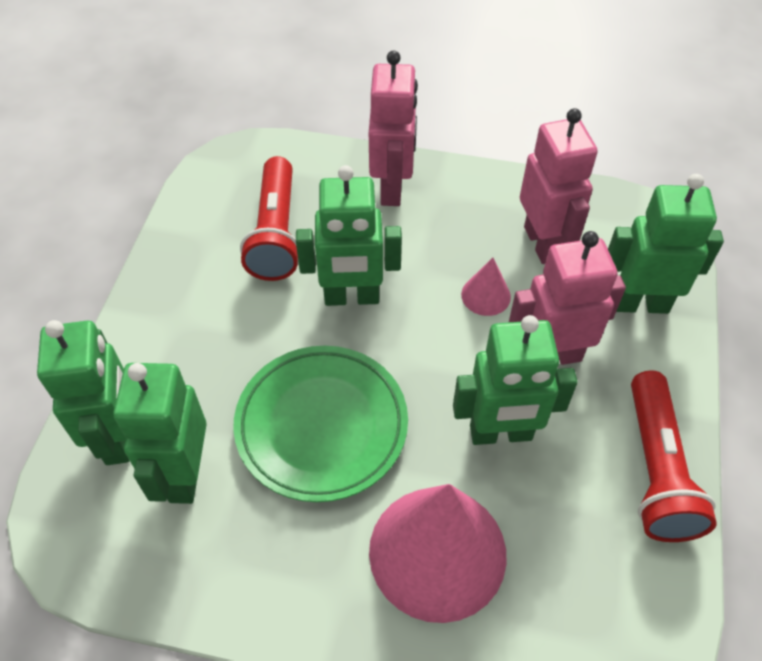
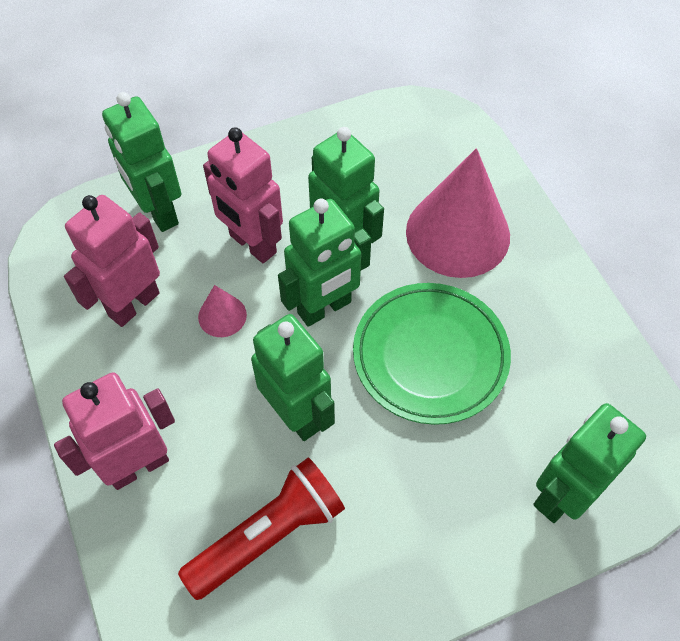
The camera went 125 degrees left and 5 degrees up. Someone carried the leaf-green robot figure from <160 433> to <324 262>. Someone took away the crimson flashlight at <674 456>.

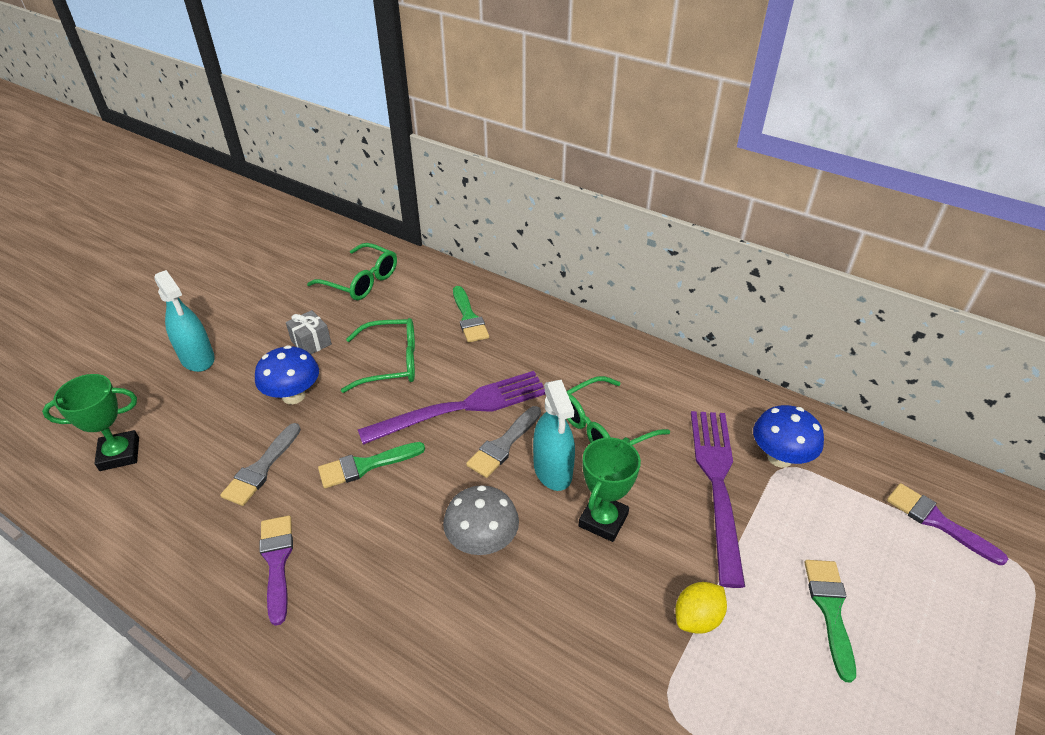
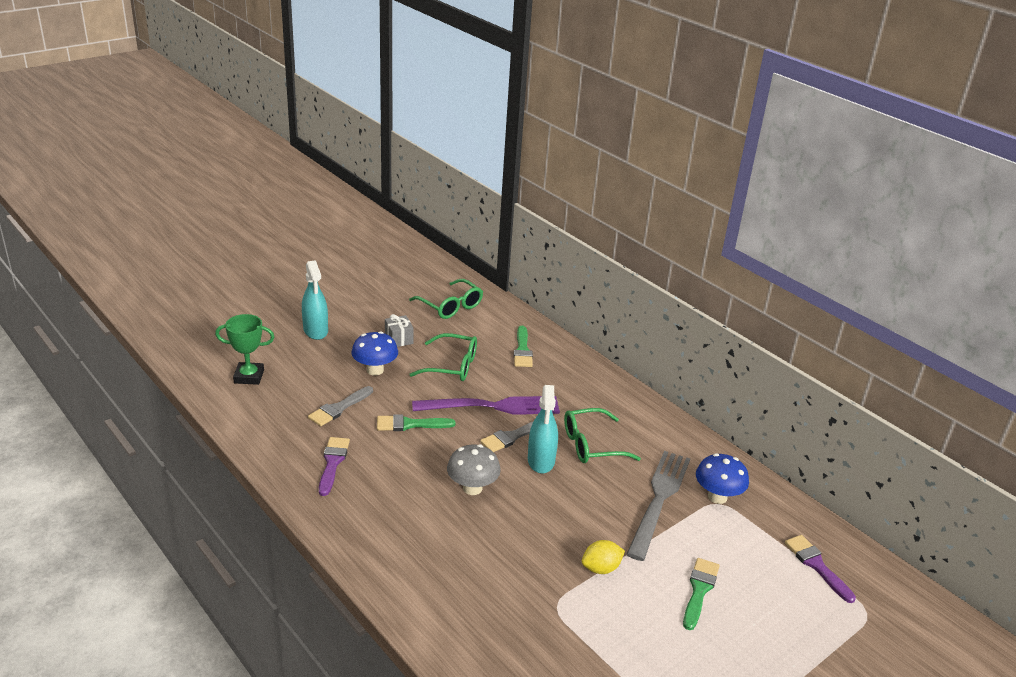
The camera went 15 degrees right and 10 degrees down. Someone repainted the royal purple table fork at <718 499>, which became the gray table fork at <658 506>. Someone took away the leaf-green award cup at <609 489>.

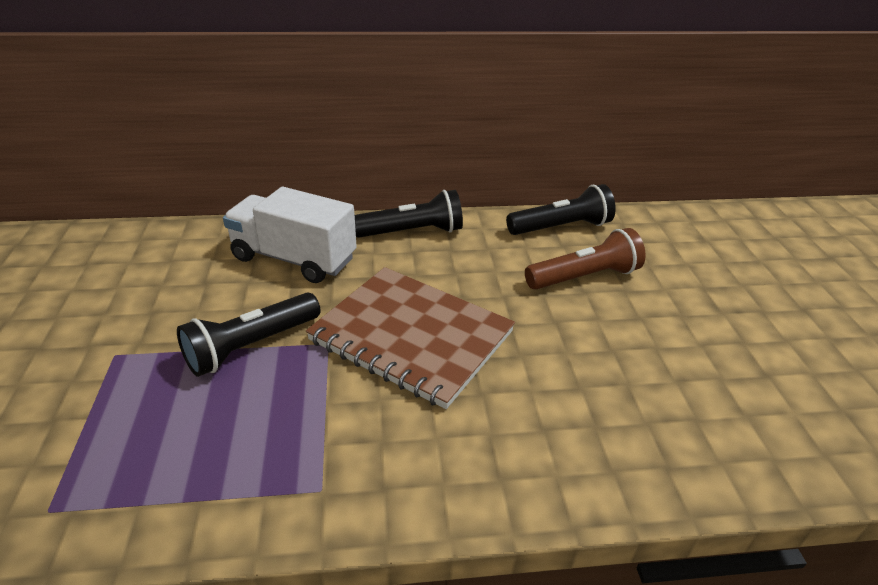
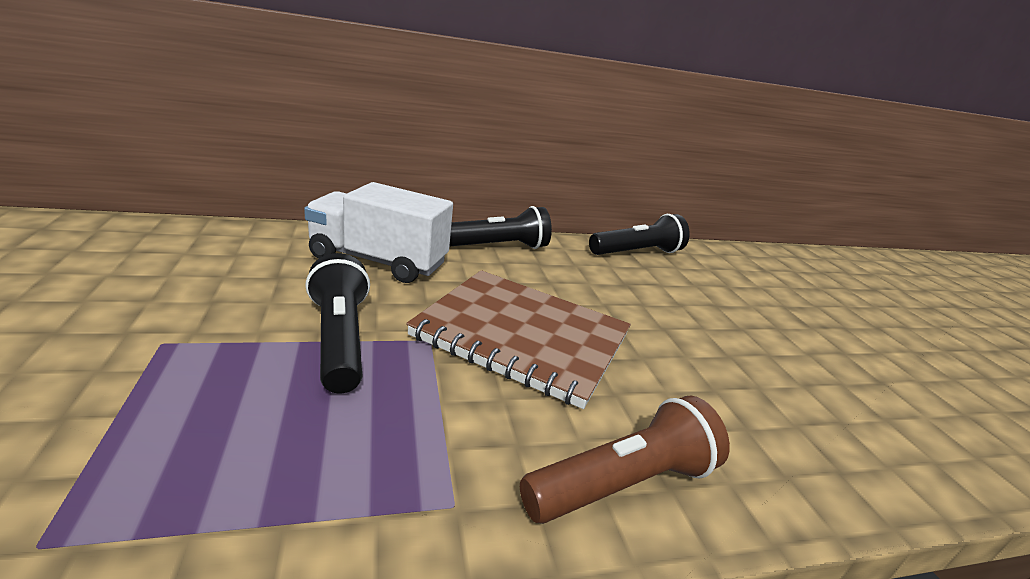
The camera went 10 degrees left and 10 degrees down. Someone rotated the ebony flashlight at <249 335> by 120 degrees clockwise. Someone carried the brown flashlight from <585 259> to <625 460>.

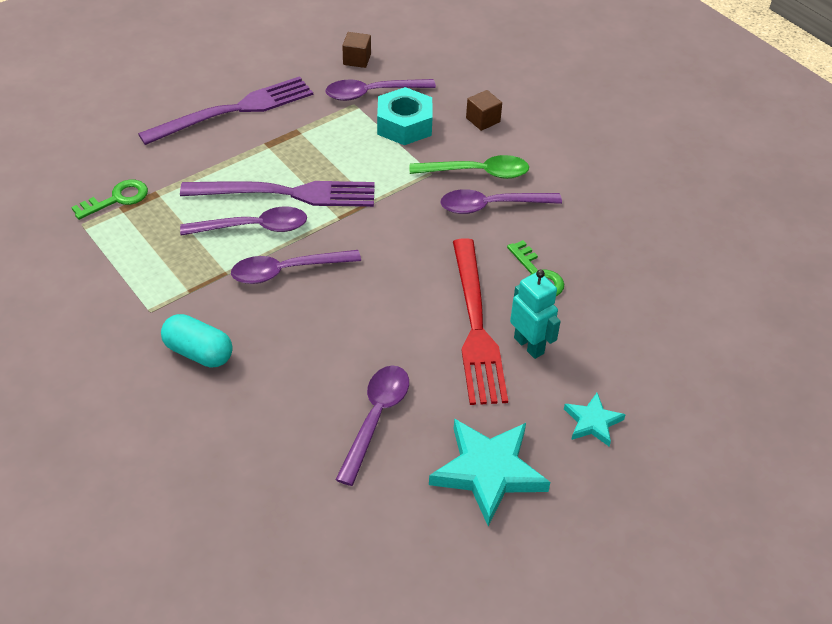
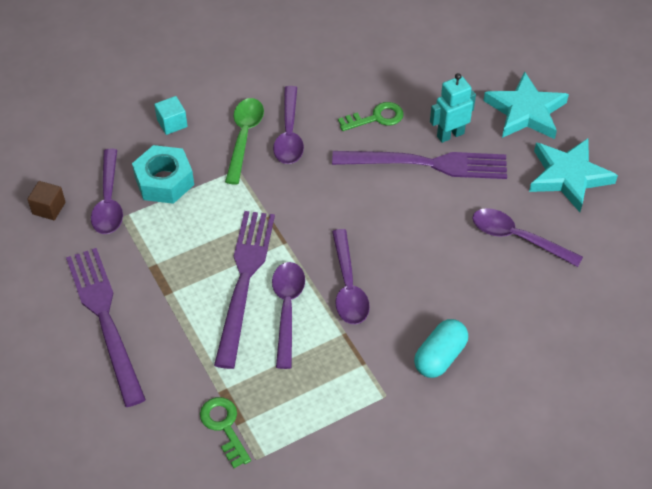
The camera went 80 degrees left and 5 degrees up. Someone repainted the brown solid cube at <484 110>, which became the turquoise solid cube at <171 115>. Someone repainted the crimson table fork at <480 321>, which became the royal purple table fork at <419 165>. Someone scaled the turquoise star shape at <595 419> by 1.87.

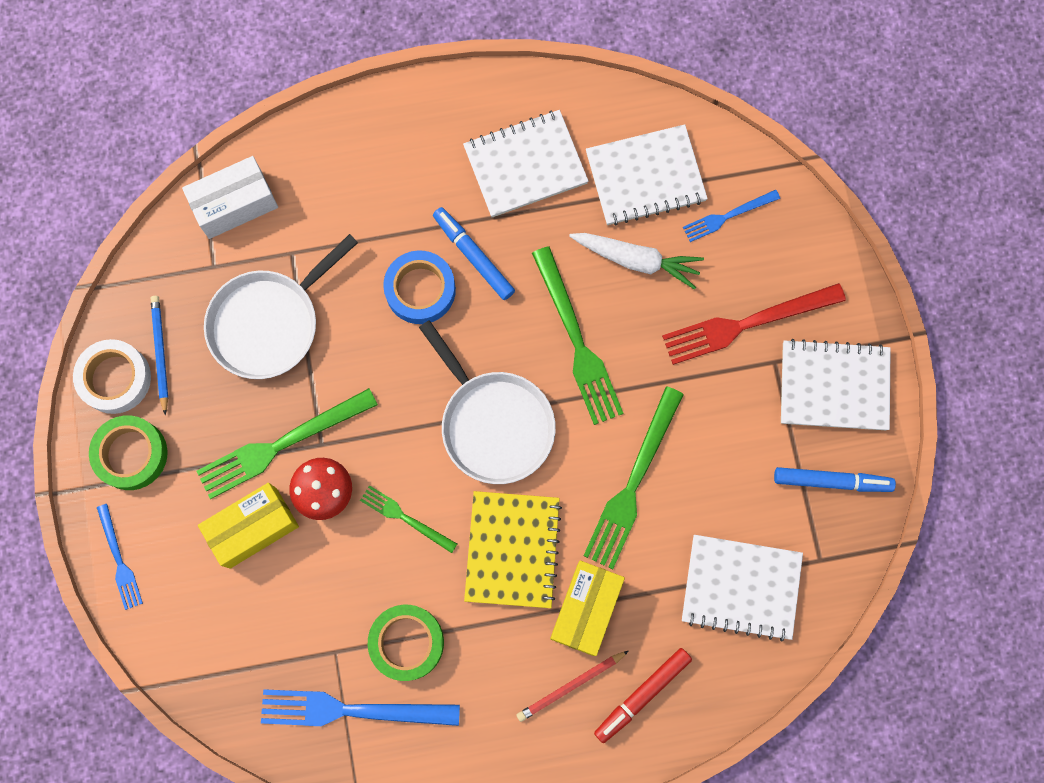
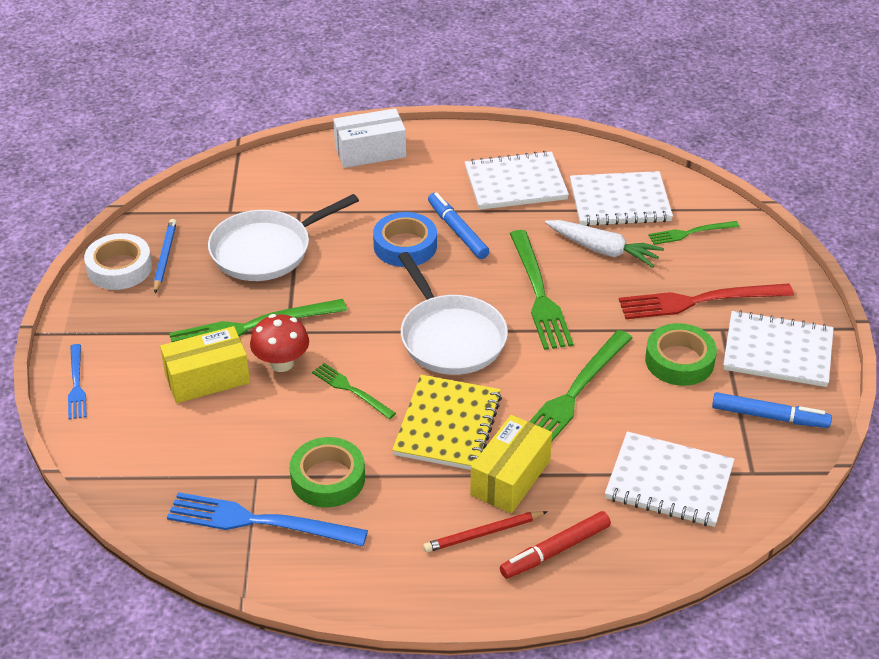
The camera went 10 degrees right and 35 degrees down. Someone carried the white package from <230 197> to <369 138>. Someone carried the leaf-green tape from <128 452> to <681 354>. Someone repainted the royal blue table fork at <731 216>, which became the leaf-green table fork at <693 233>.

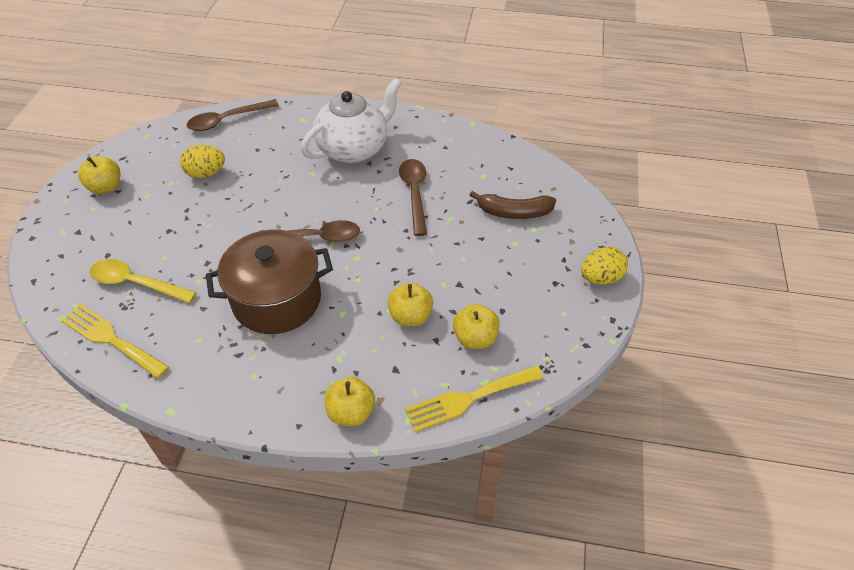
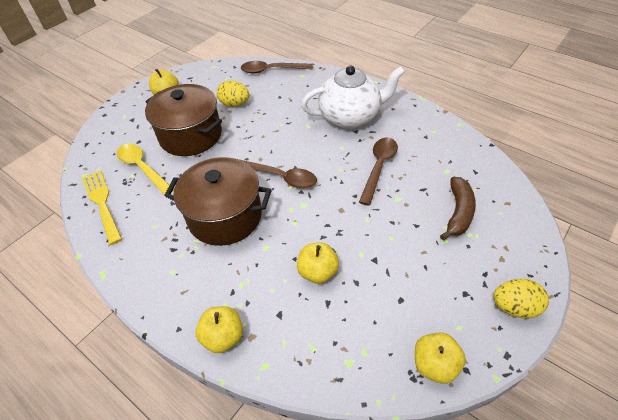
The camera went 30 degrees right and 0 degrees up. Someone put down the brown cooking pot at <183 120>. Someone carried the bright yellow toy apple from <476 326> to <440 358>. Someone rotated the brown toy banana at <513 205> by 105 degrees counterclockwise. Someone took away the bright yellow table fork at <474 399>.

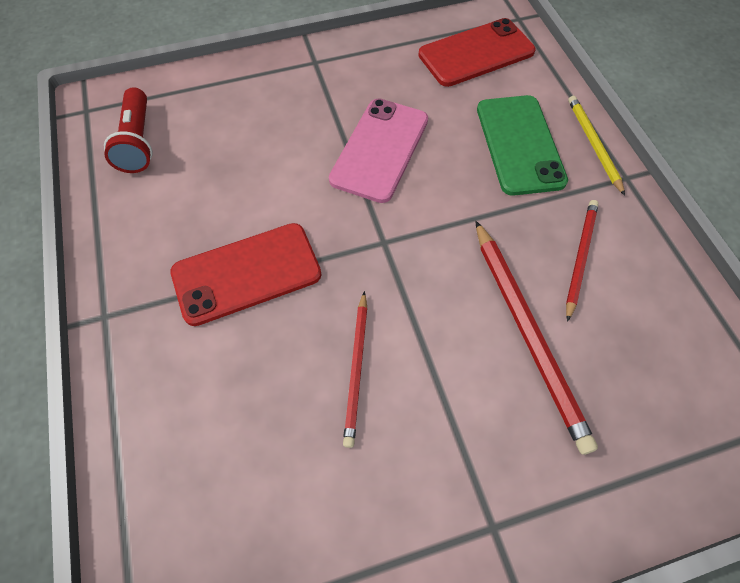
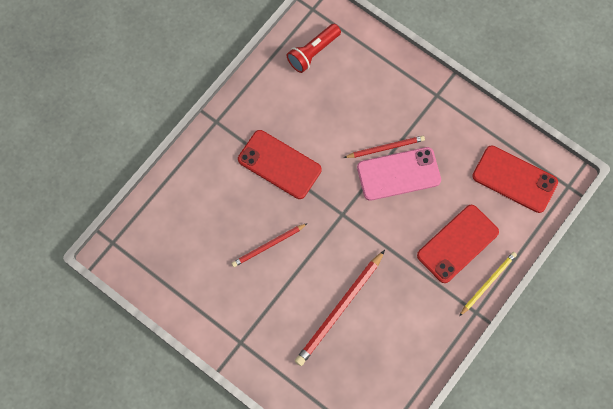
The camera went 55 degrees right and 10 degrees up. Someone carried the crimson wooden pencil from <582 261> to <384 147>. Someone repainted the leaf-green phone at <522 145>, which became the crimson phone at <458 244>.

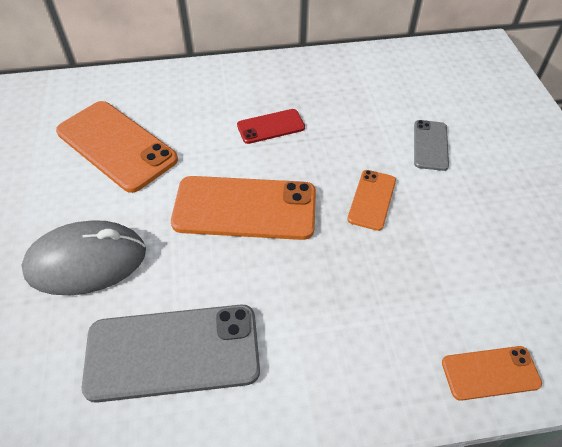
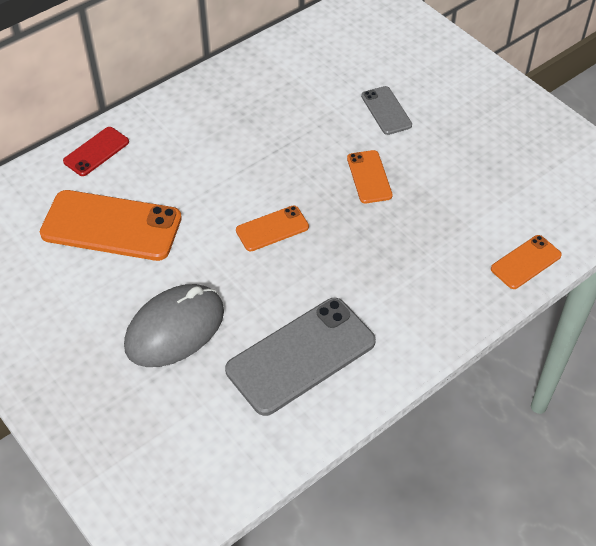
The camera went 30 degrees left and 0 degrees up. Someone carried the crimson phone from <271 126> to <96 151>. Someone scaled the orange phone at <243 208> by 0.52.

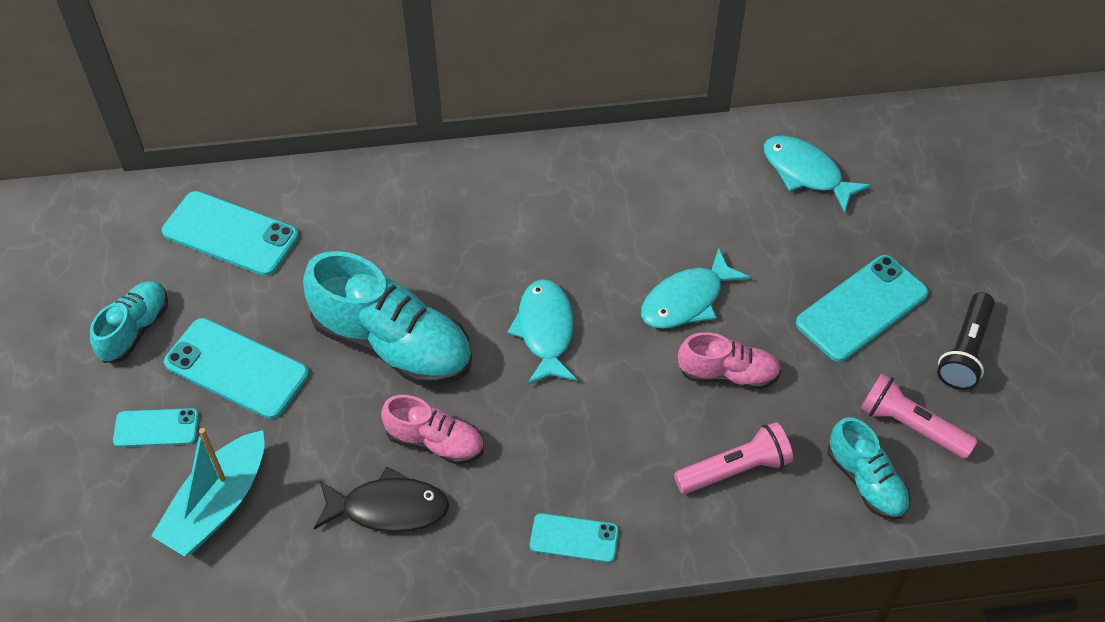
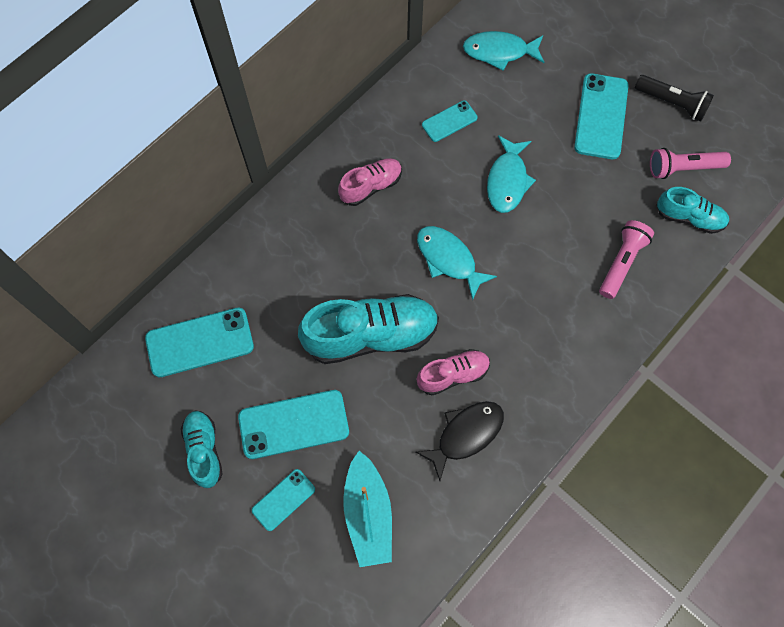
The camera went 40 degrees left and 15 degrees up. Someone carried the rose-pink sneaker from <729 360> to <370 182>. Someone carried the turquoise phone from <574 538> to <450 121>. Someone rotated the ebony flashlight at <966 341> by 45 degrees counterclockwise.

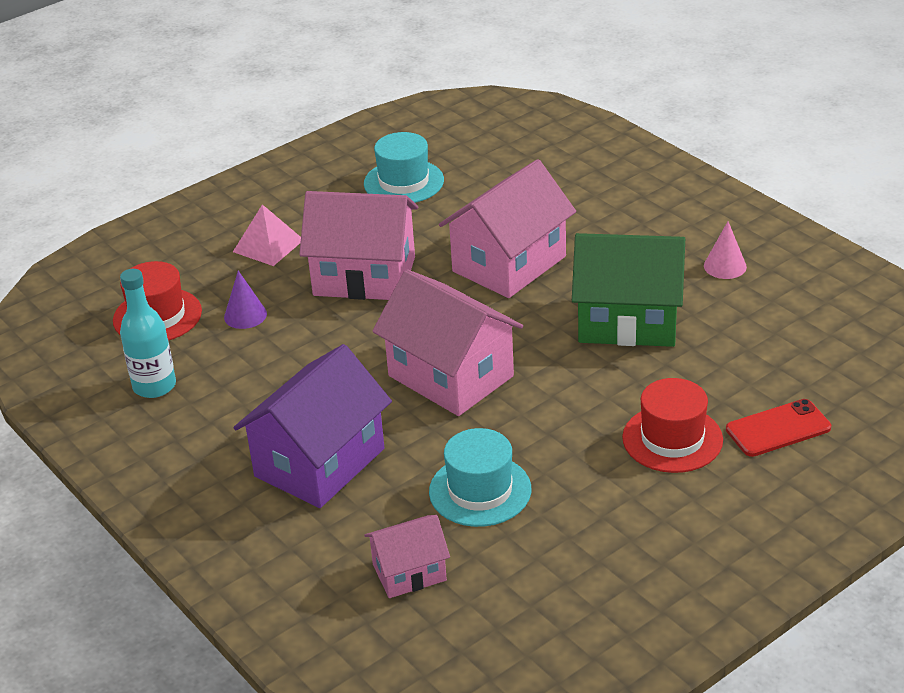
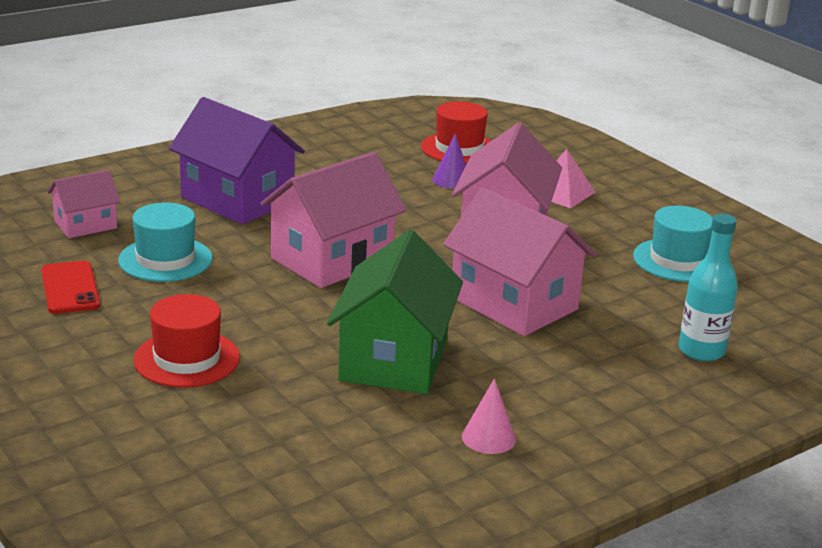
The camera went 90 degrees right and 10 degrees down. Someone carried the crimson phone from <778 428> to <70 287>. Someone rotated the rose-pink house at <407 556> by 75 degrees clockwise. Someone carried the turquoise flask from <148 333> to <708 287>.

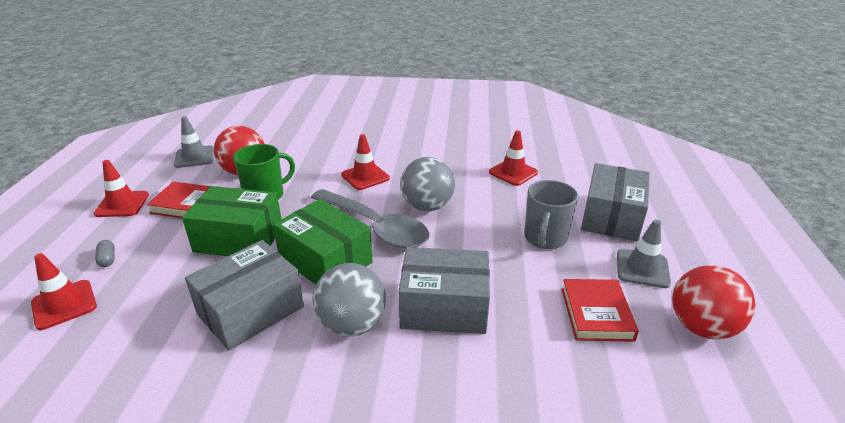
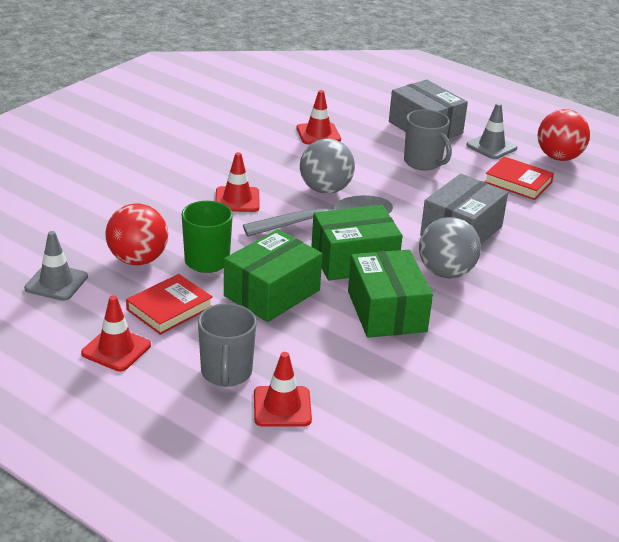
The camera went 60 degrees left and 0 degrees up. Someone swapped the gray pill at <105 253> for the gray tea mug at <227 345>. Someone repainted the gray package at <244 295>, which became the leaf-green package at <390 294>.

